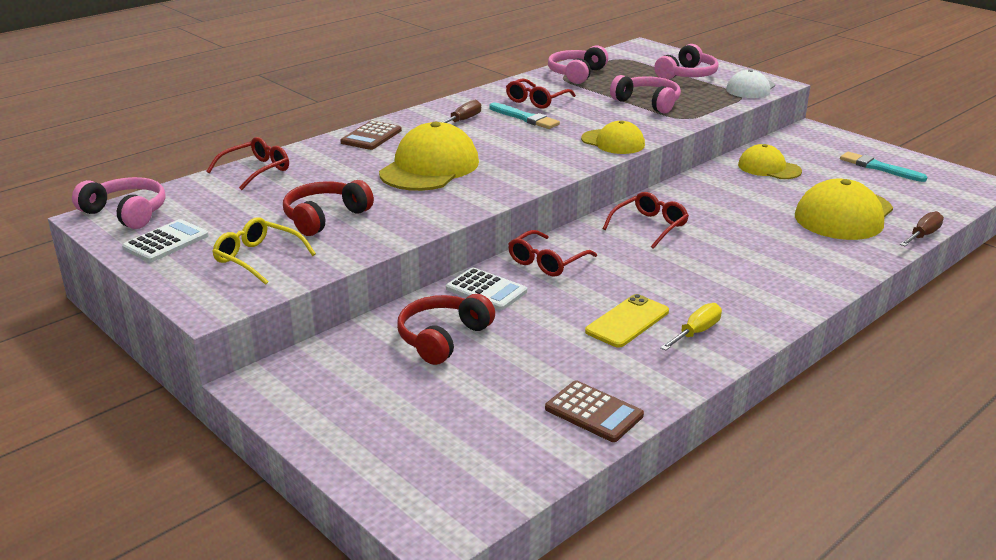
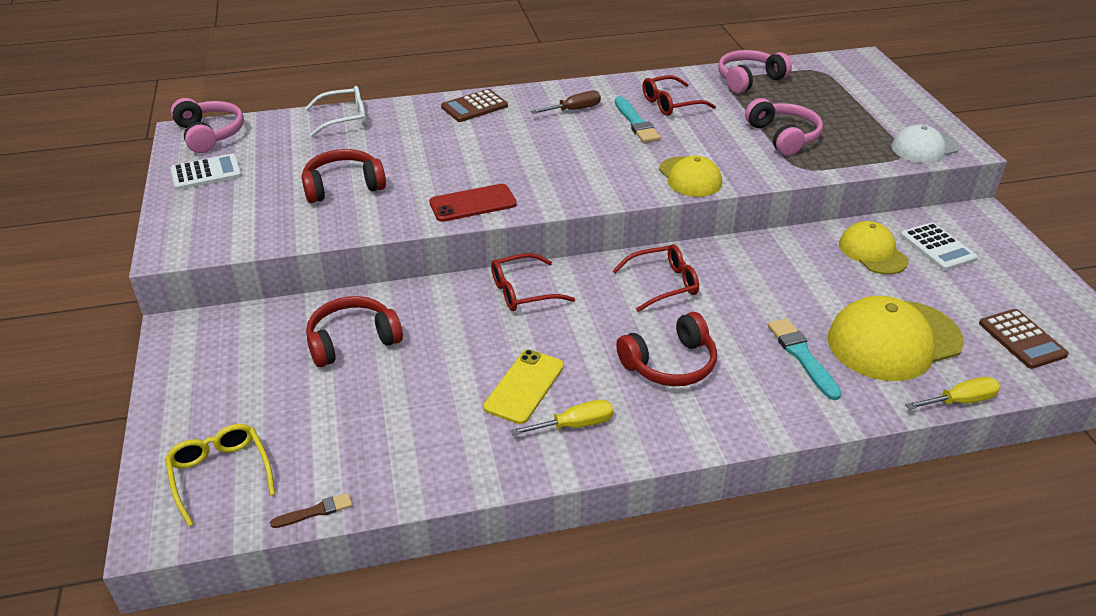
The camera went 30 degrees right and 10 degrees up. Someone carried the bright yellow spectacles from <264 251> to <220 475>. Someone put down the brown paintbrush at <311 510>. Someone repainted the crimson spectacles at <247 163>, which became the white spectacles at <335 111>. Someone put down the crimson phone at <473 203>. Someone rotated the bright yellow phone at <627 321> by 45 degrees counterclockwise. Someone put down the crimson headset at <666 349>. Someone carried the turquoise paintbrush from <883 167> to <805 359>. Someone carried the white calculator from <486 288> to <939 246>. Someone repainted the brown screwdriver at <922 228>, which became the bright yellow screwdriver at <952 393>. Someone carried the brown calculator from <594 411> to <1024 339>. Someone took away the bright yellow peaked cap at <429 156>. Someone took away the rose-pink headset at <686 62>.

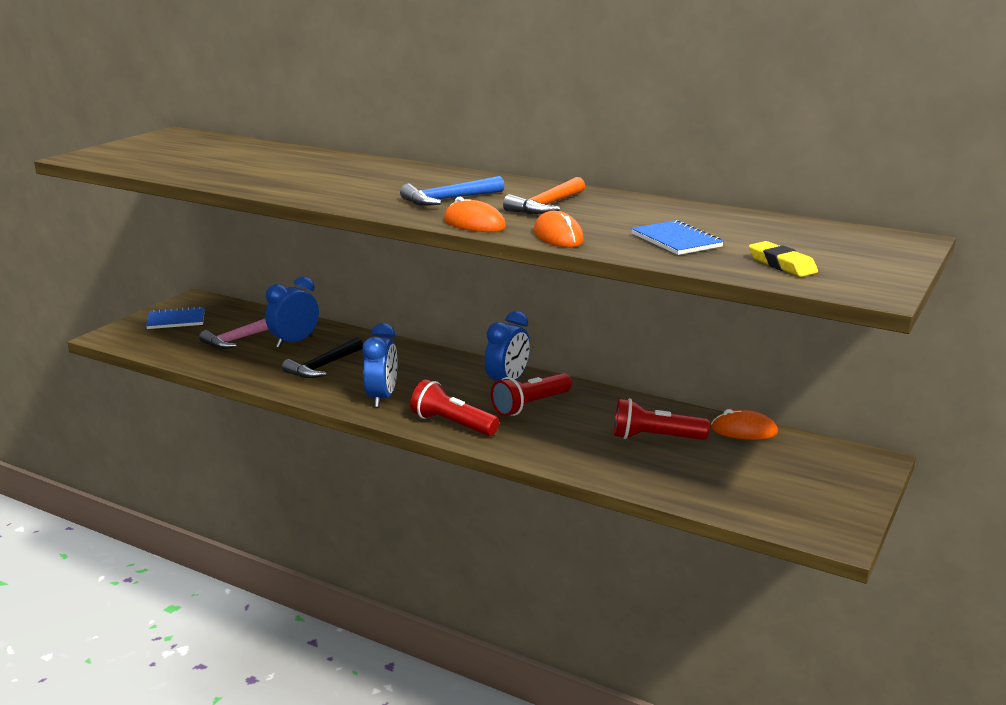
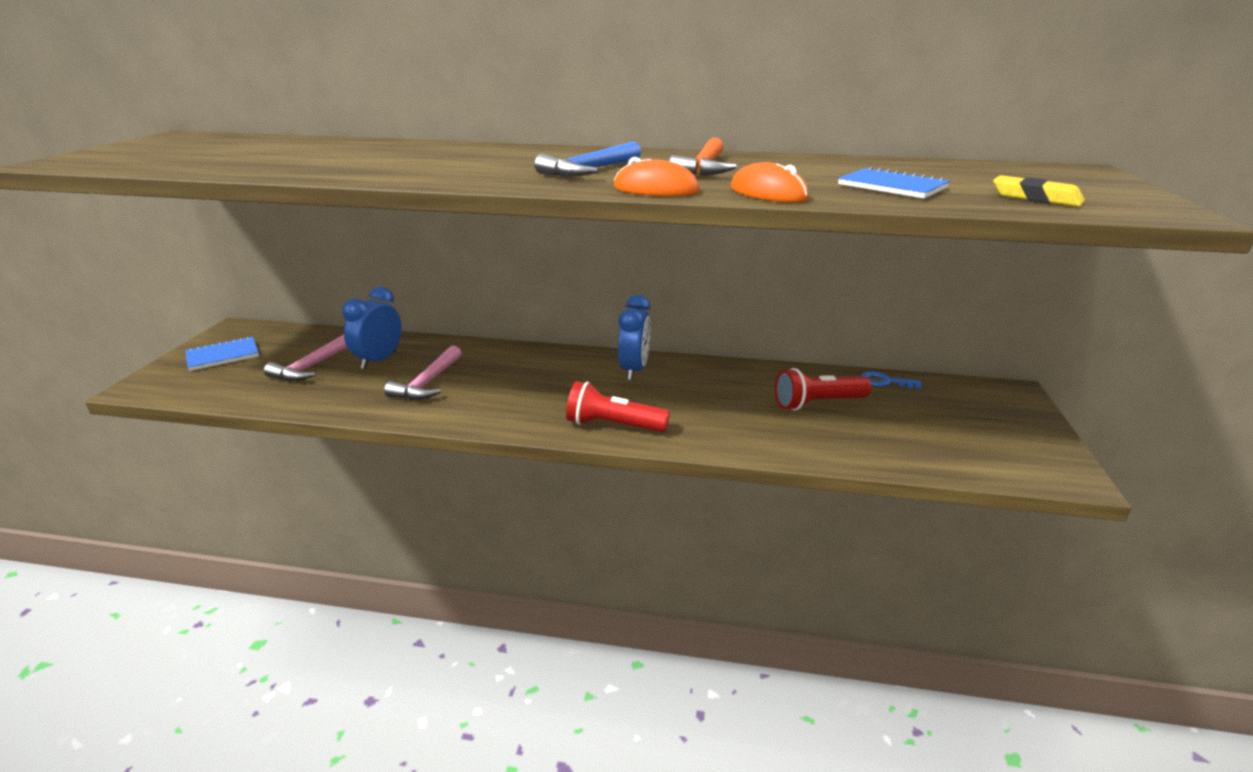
The camera went 20 degrees left and 5 degrees up. Someone repainted the ebony claw hammer at <322 357>, which became the rose-pink claw hammer at <422 372>. Someone swapped the orange PC mouse at <744 424> for the royal blue door key at <891 380>. Someone took away the royal blue clock at <379 365>. Someone took away the crimson flashlight at <531 394>.

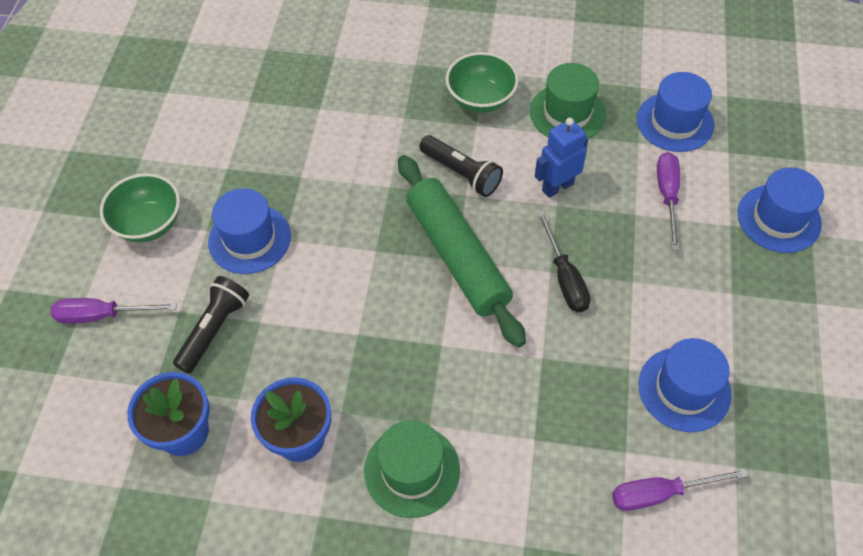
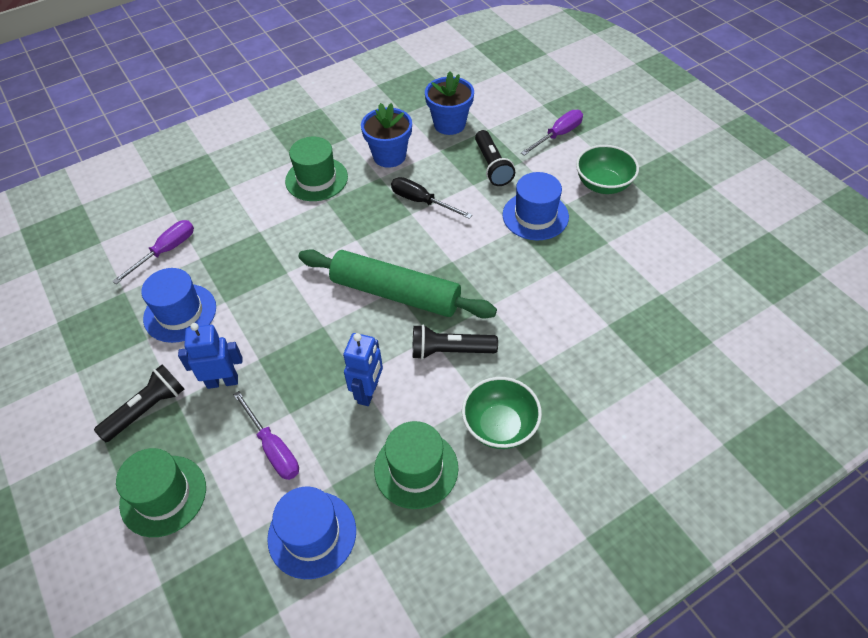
The camera went 140 degrees right and 5 degrees down. Someone put down the ebony flashlight at <139 403>. Someone repainted the royal blue tall hat at <781 210>, which became the leaf-green tall hat at <161 492>. Someone put down the royal blue robot figure at <210 356>. Someone carried the ebony screwdriver from <563 261> to <431 198>.

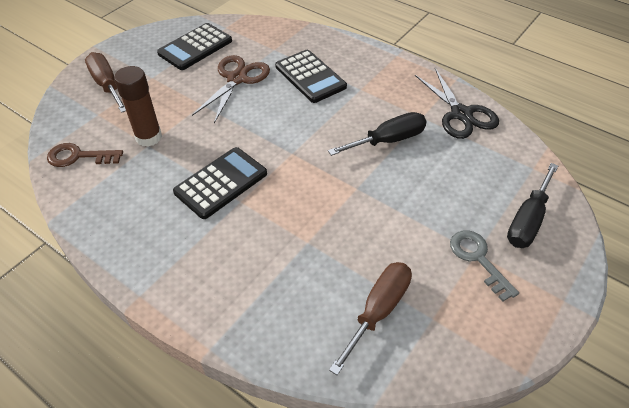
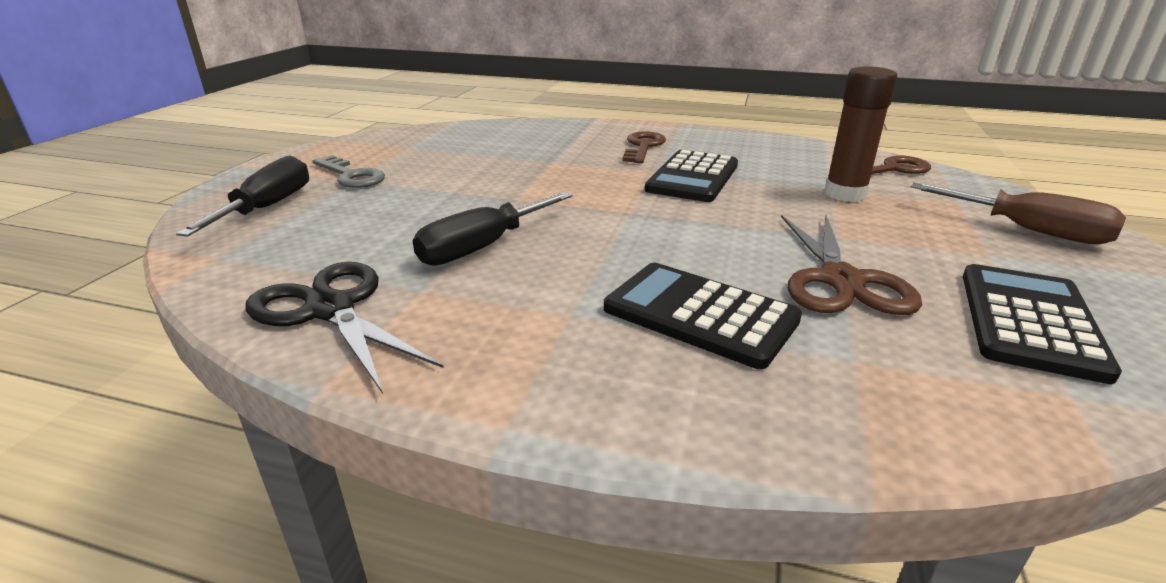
The camera went 160 degrees right and 20 degrees down. Someone put down the brown door key at <644 147>. Someone took away the brown screwdriver at <370 318>.

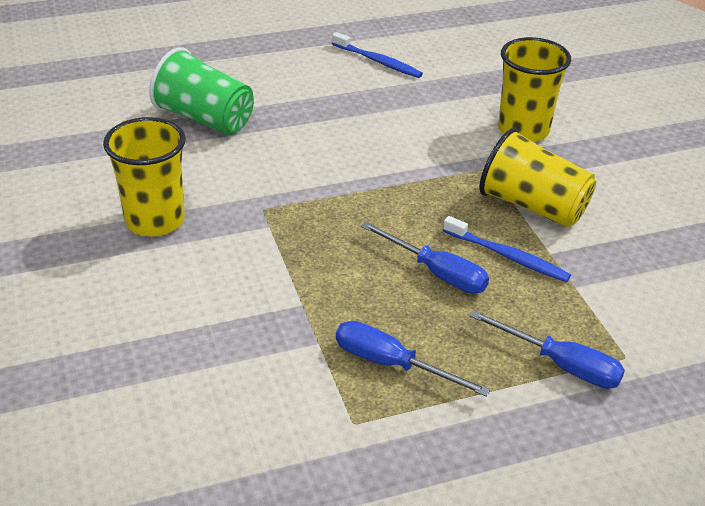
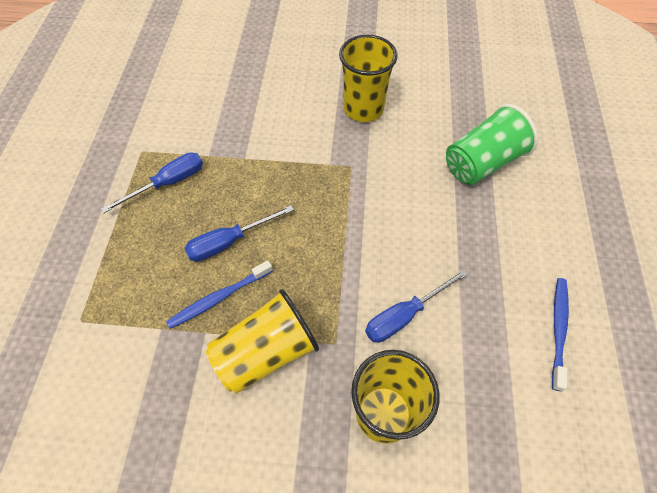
The camera went 115 degrees right and 20 degrees up. Someone carried the royal blue screwdriver from <547 349> to <416 306>. Someone rotated the royal blue dental brush at <377 55> by 135 degrees clockwise.

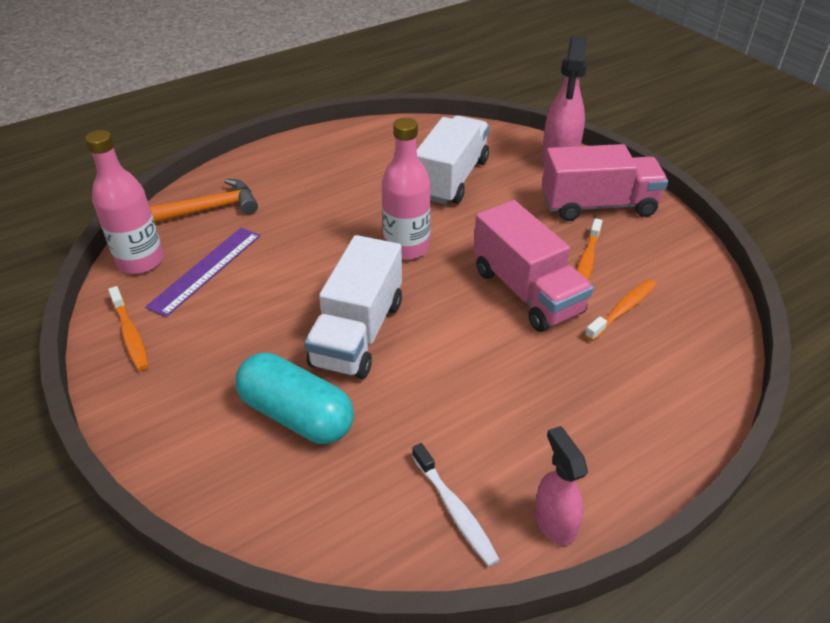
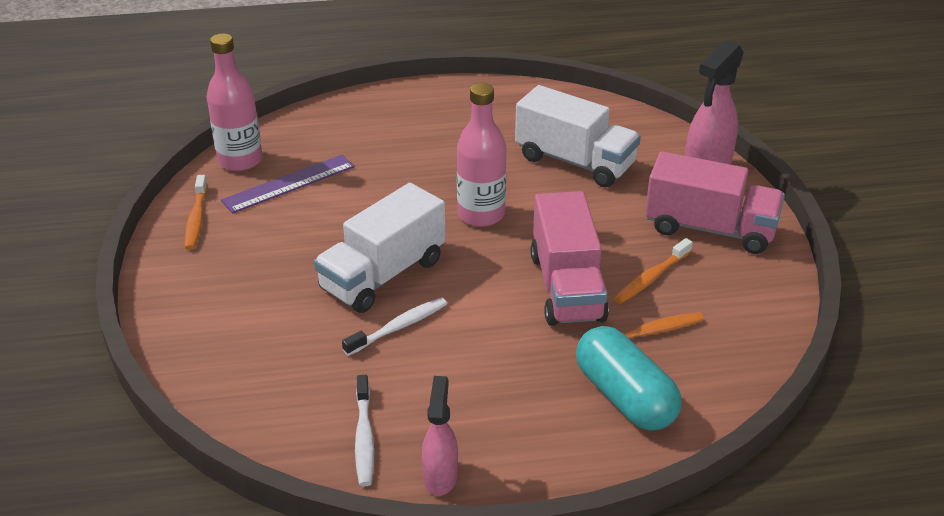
The camera went 25 degrees right and 5 degrees down. Someone put down the white dental brush at <394 326>. Someone rotated the white toy truck at <452 160> by 75 degrees clockwise. Someone carried the turquoise pill from <294 398> to <628 378>. Someone took away the orange claw hammer at <204 201>.

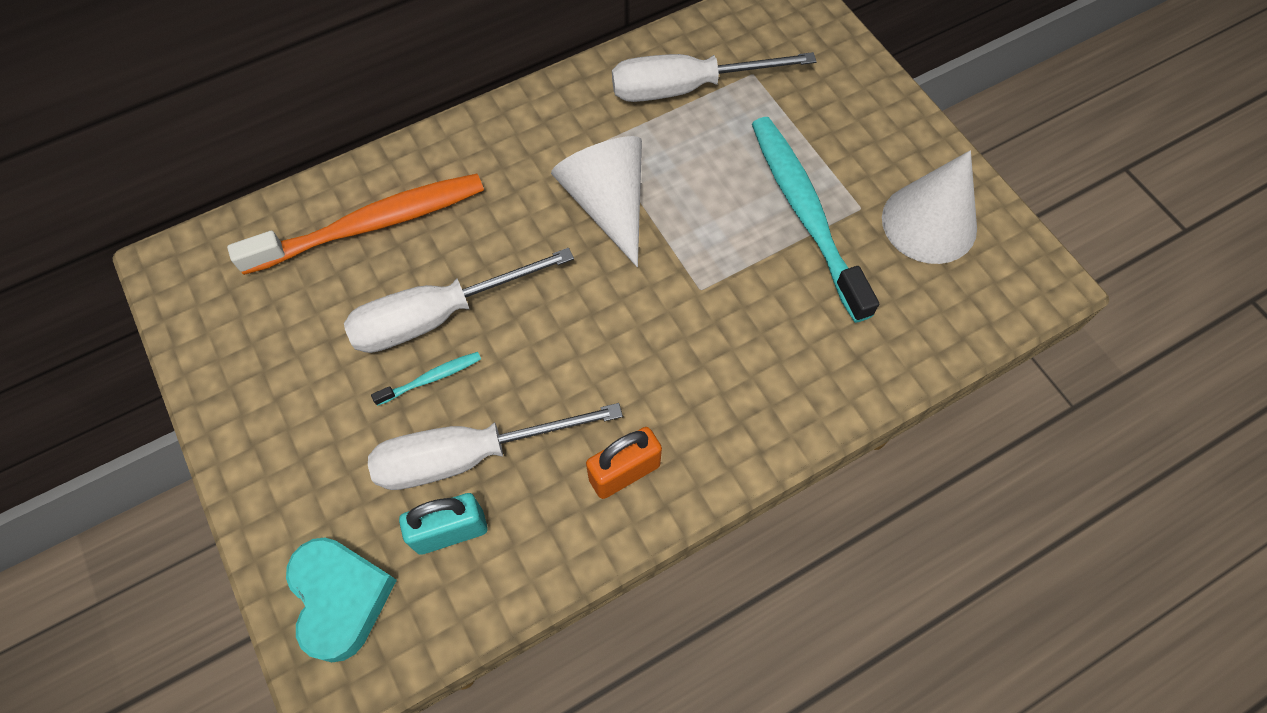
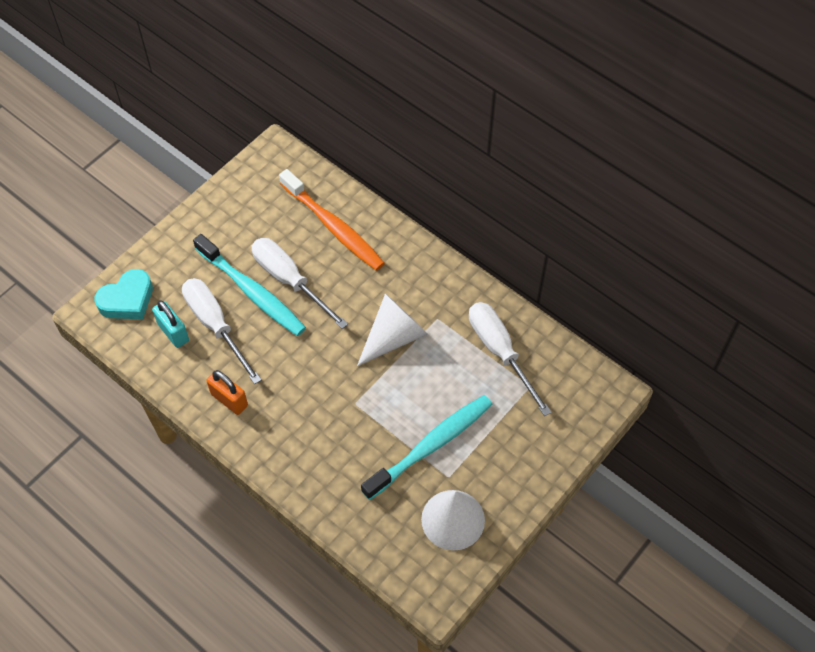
The camera went 70 degrees right and 5 degrees down. Someone scaled the turquoise dental brush at <426 379> by 2.41.

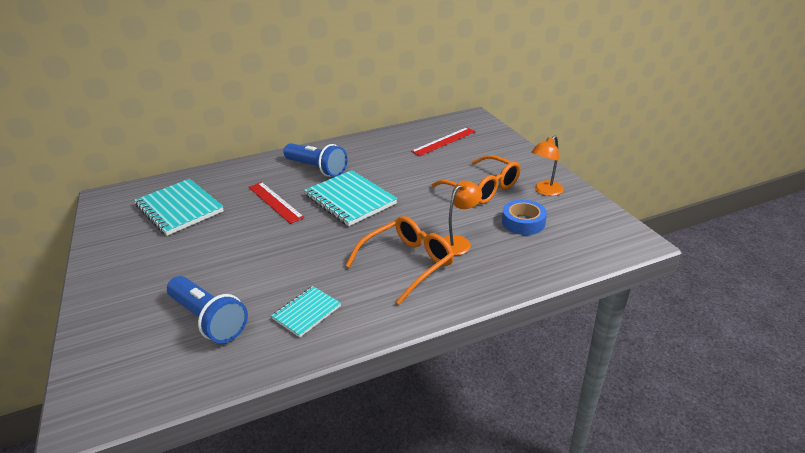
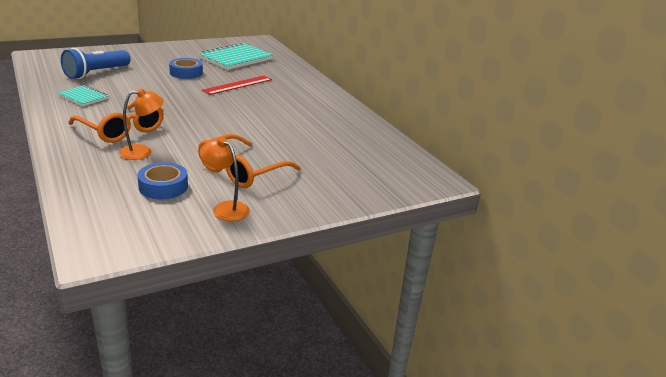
The camera went 80 degrees right and 5 degrees down. Someone rotated the orange lamp at <463 218> by 60 degrees counterclockwise. Someone put down the royal blue tape at <186 68>. Someone took away the royal blue flashlight at <315 160>. Someone took away the turquoise exercise book at <350 198>. Someone took away the crimson ruler at <443 141>.

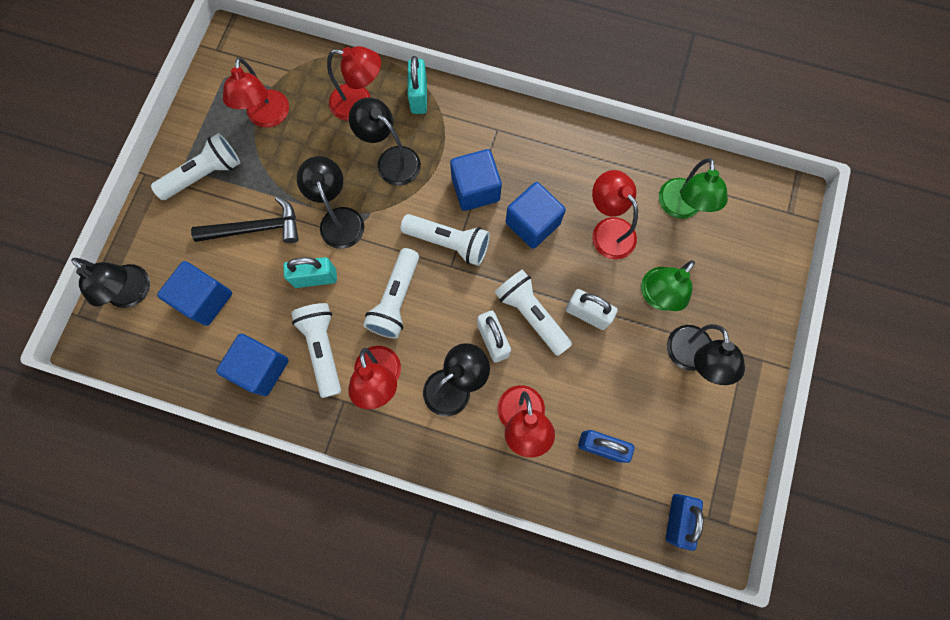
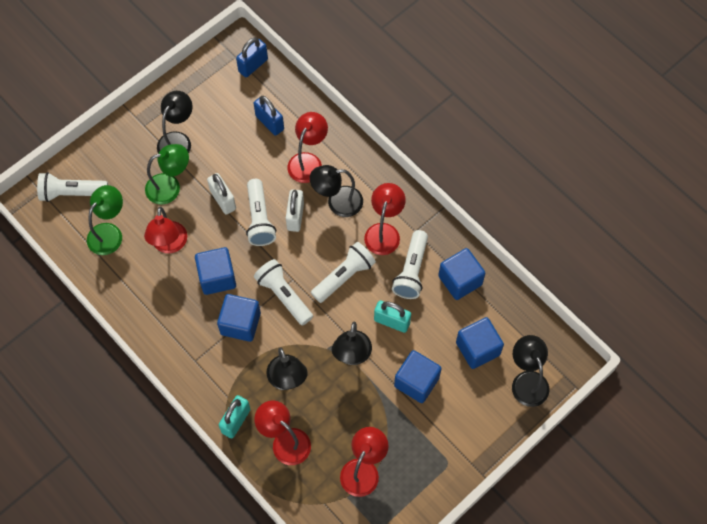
The camera went 150 degrees left and 10 degrees down. Someone carried the white flashlight from <195 166> to <72 187>. Someone swapped the ebony claw hammer at <245 219> for the royal blue solid cube at <418 376>.

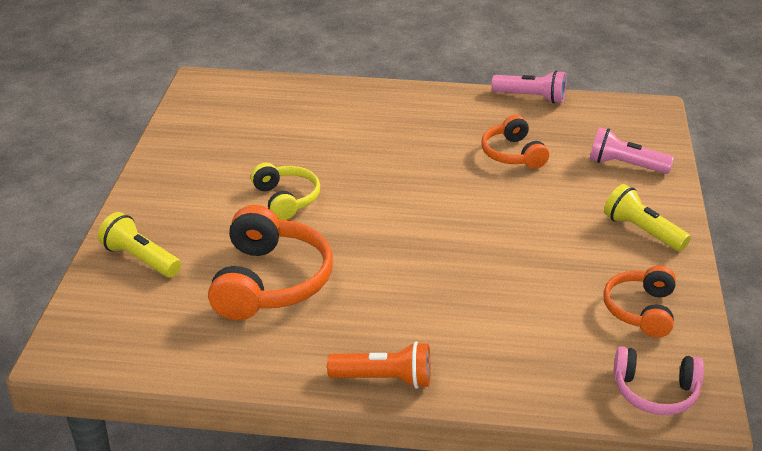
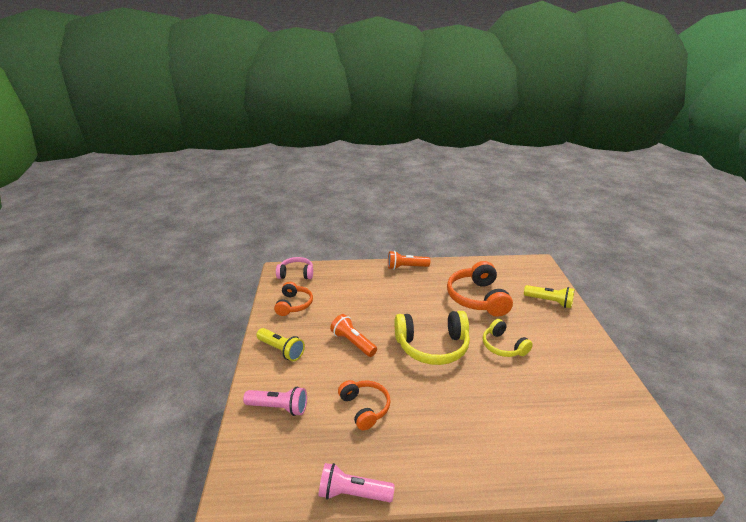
The camera went 170 degrees right and 5 degrees down. Someone put down the orange flashlight at <353 335>. Someone put down the bright yellow headset at <432 338>.

